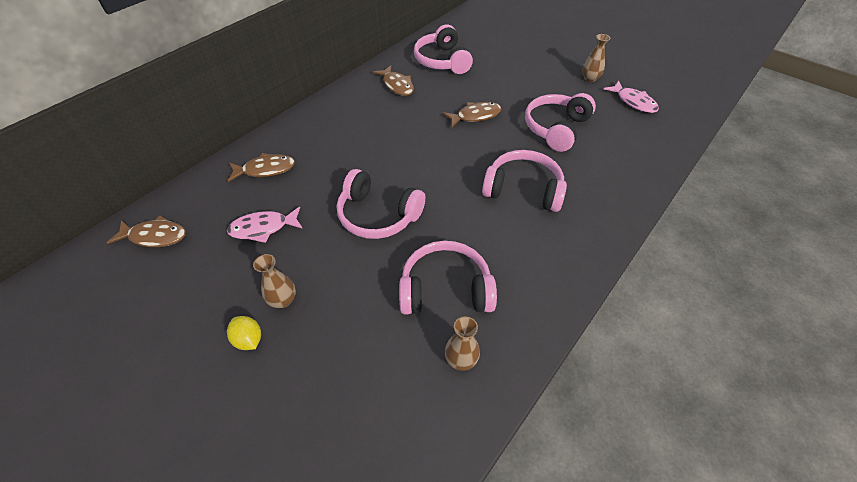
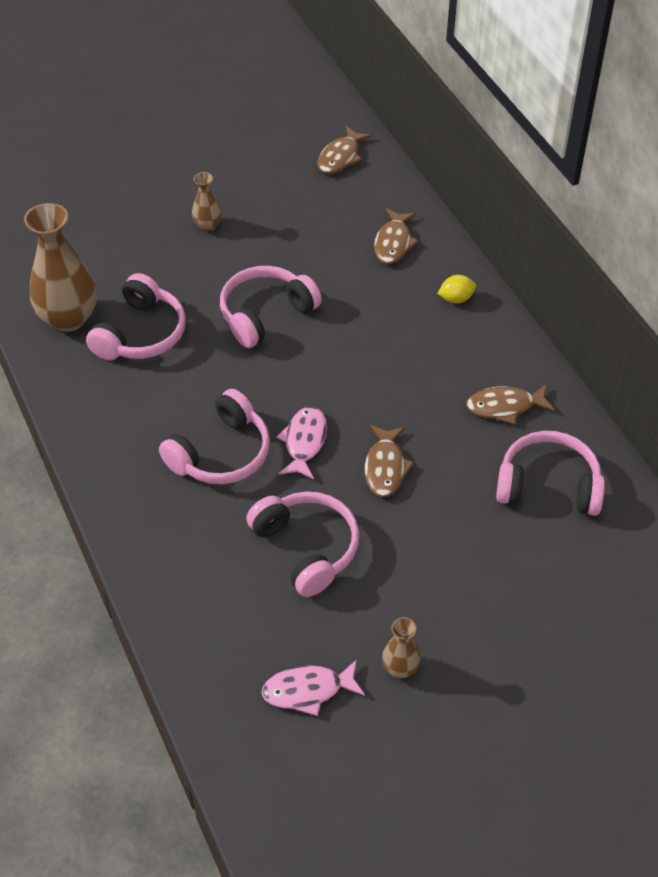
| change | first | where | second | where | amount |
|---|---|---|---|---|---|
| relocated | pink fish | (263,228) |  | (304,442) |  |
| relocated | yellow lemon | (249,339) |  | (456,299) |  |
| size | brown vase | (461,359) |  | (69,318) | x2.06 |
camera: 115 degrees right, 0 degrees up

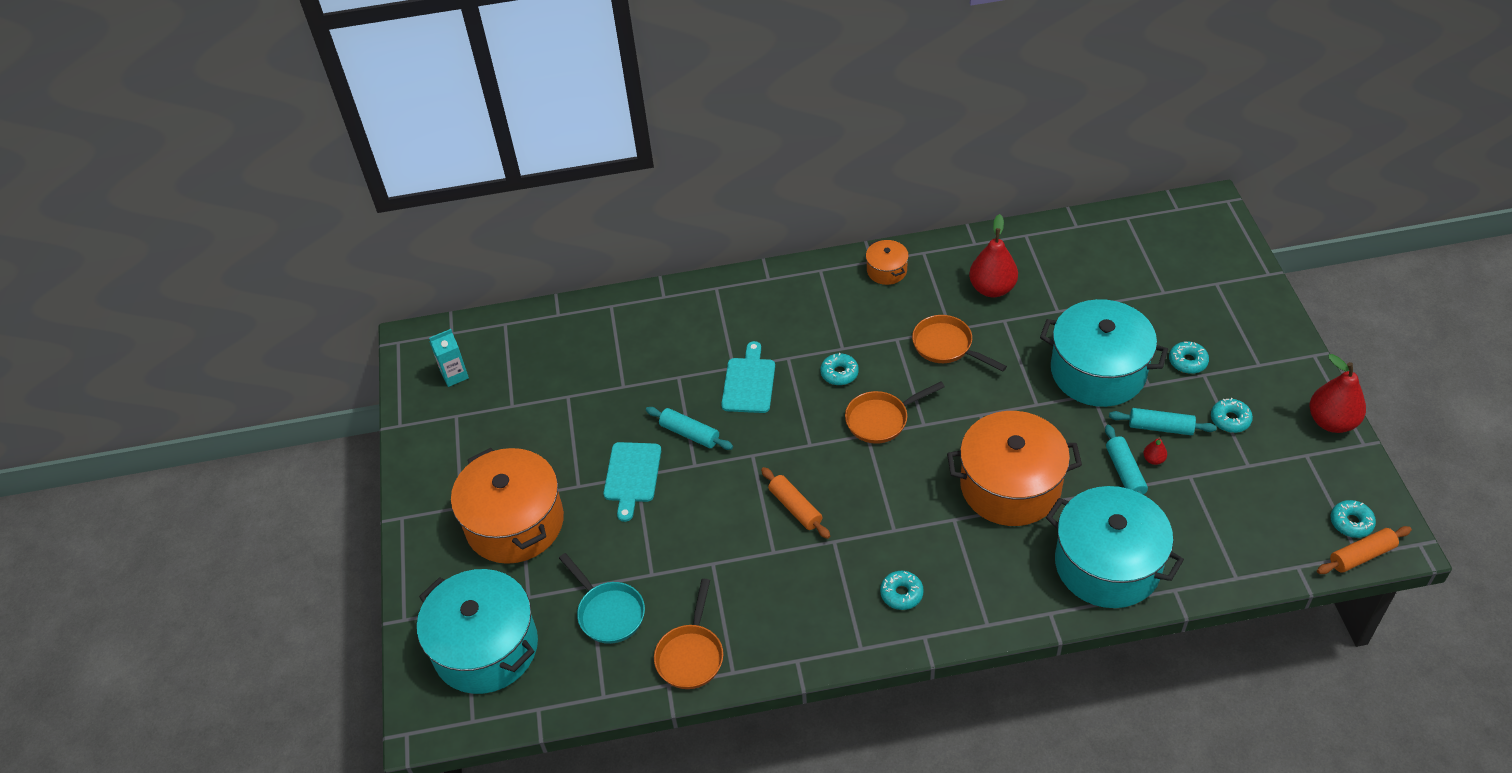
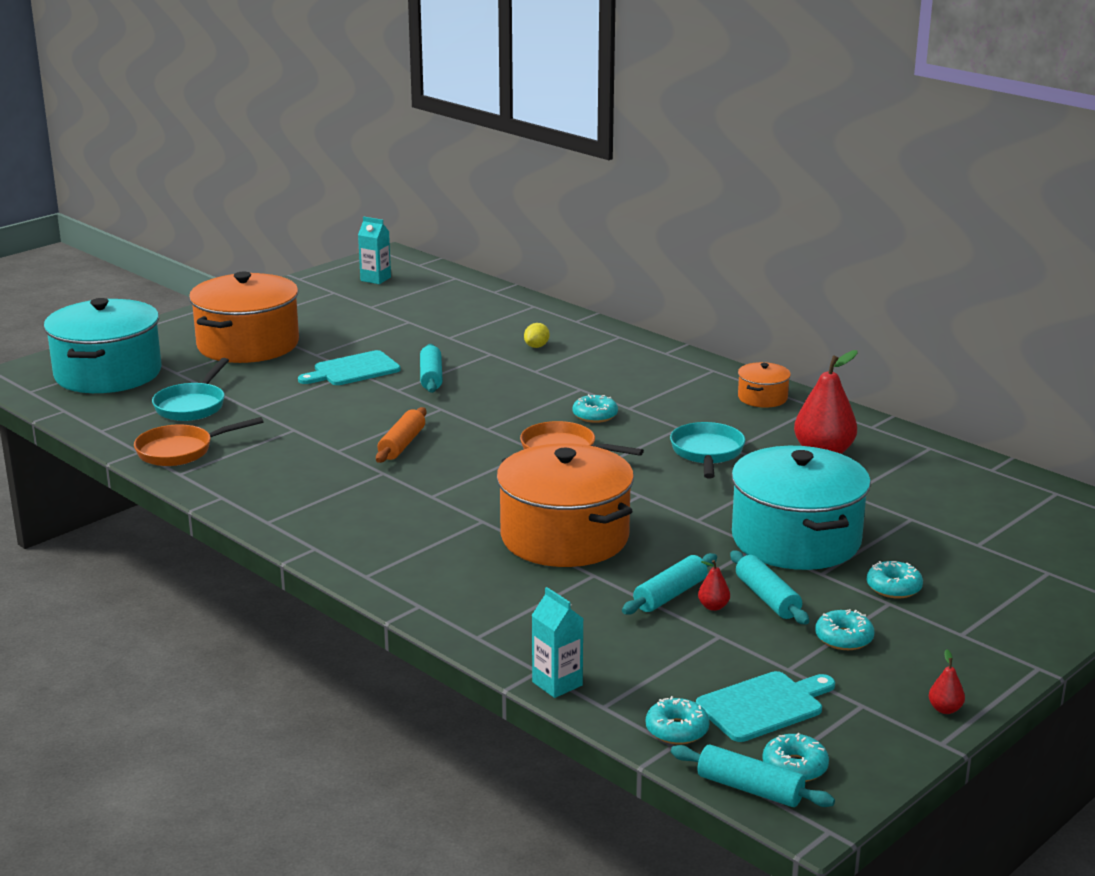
| change | first | where | second | where | amount |
|---|---|---|---|---|---|
| missing | turquoise pot | (1107,564) |  |  |  |
| appeared |  |  | yellow lemon | (536,346) |  |
| appeared |  |  | turquoise carton | (557,684) |  |
| relocated | turquoise cutting board | (749,382) |  | (764,706) |  |
| relocated | turquoise donut | (901,594) |  | (677,730) |  |
| colour | orange pan | (946,346) | turquoise pan | (707,453) |  |
| colour | orange rolling pin | (1361,556) | turquoise rolling pin | (749,789) |  |
| size | red pear | (1331,421) |  | (945,709) | x0.43 |
camera: 50 degrees right, 25 degrees down

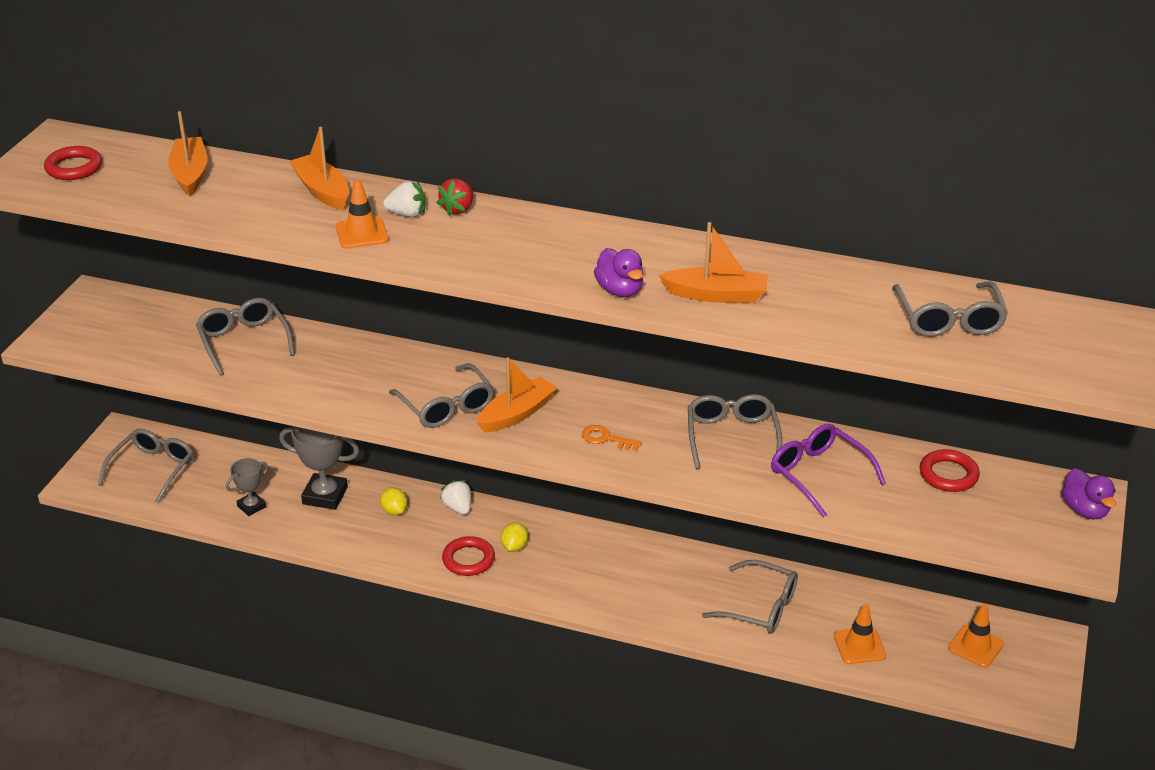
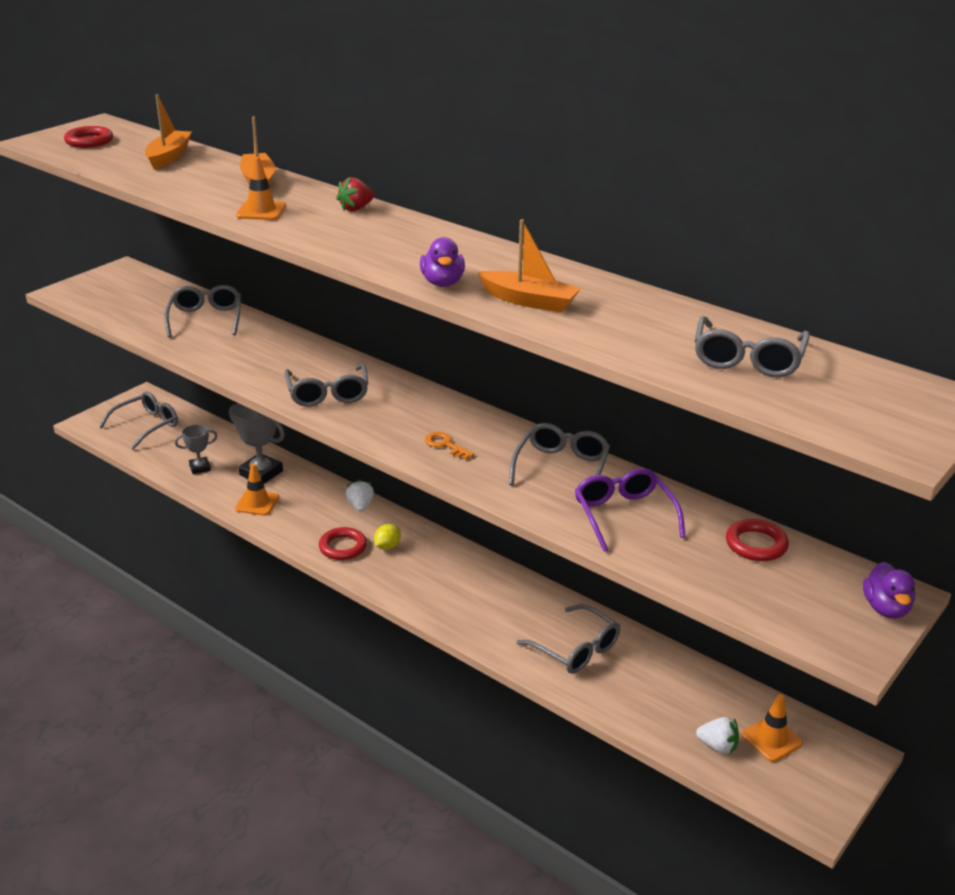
| change | first | where | second | where | amount |
|---|---|---|---|---|---|
| missing | yellow lemon | (394,511) |  |  |  |
| missing | orange boat | (517,414) |  |  |  |
| relocated | white strawberry | (407,214) |  | (717,746) |  |
| relocated | orange traffic cone | (859,646) |  | (257,503) |  |
camera: 20 degrees right, 5 degrees down

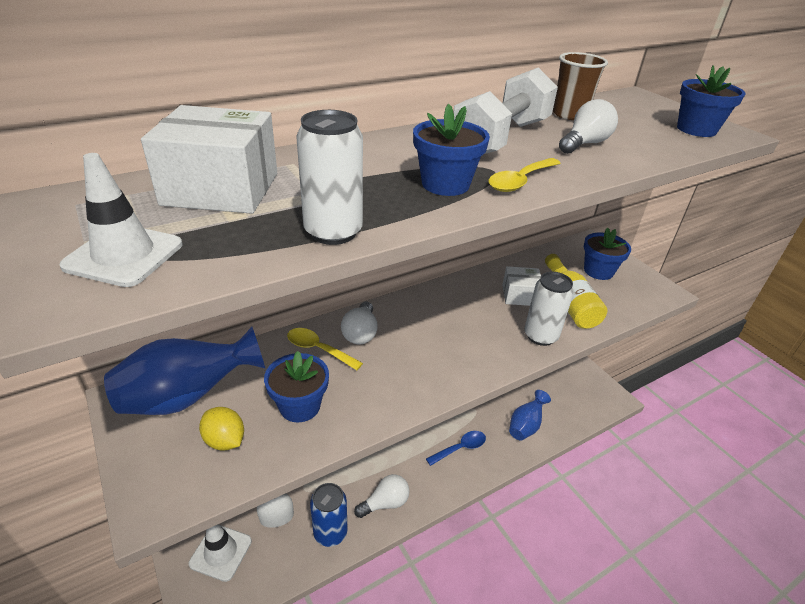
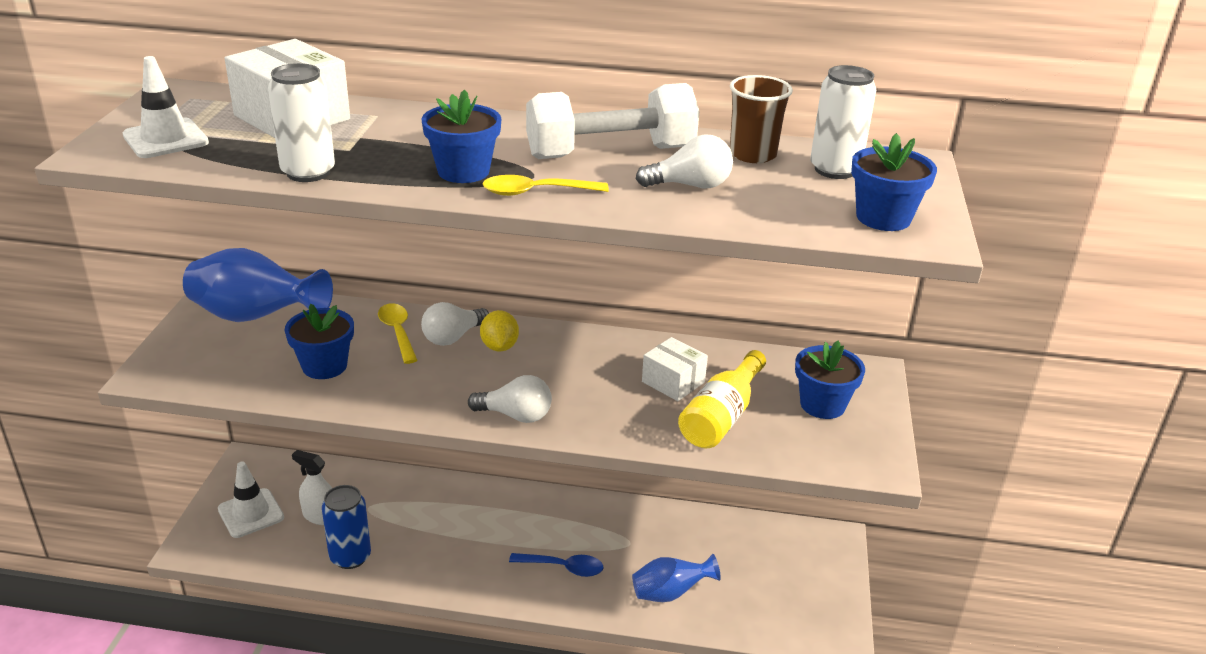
| change | first | where | second | where | amount |
|---|---|---|---|---|---|
| relocated | yellow lemon | (225,440) |  | (499,347) |  |
| relocated | white light bulb | (385,503) |  | (515,415) |  |
| relocated | white can | (540,336) |  | (834,170) |  |
camera: 40 degrees right, 5 degrees down

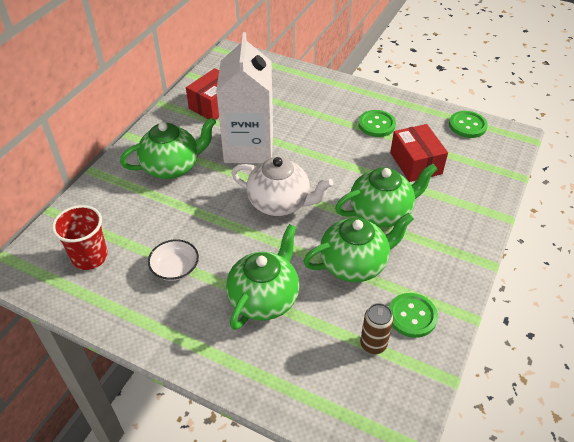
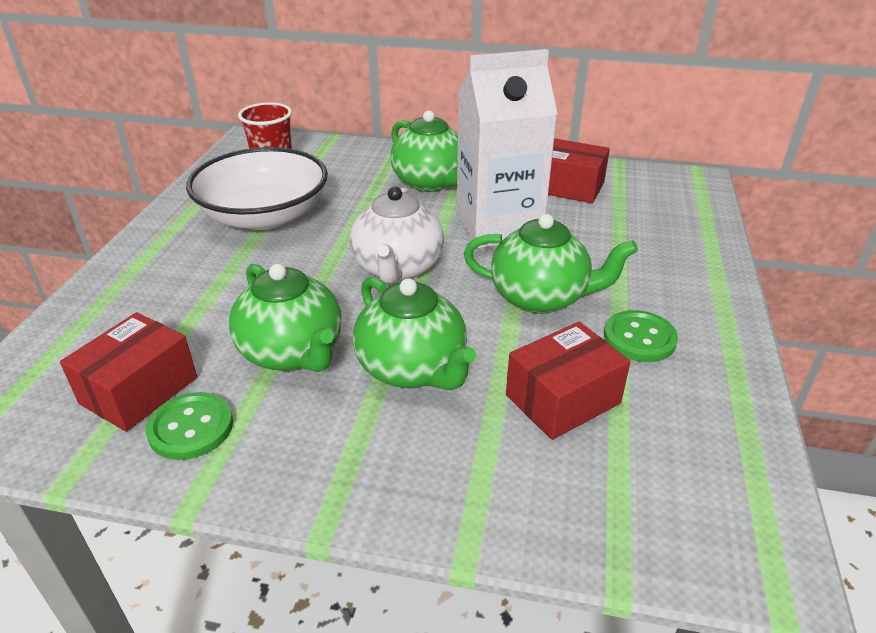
| change | first | where | second | where | amount |
|---|---|---|---|---|---|
| missing | green button | (467,125) |  |  |  |
| relocated | green teapot | (264,298) |  | (540,297) |  |
| exchanged | brown can | (373,344) | red box | (139,390) |  |
| size | white bowl | (175,268) |  | (264,216) | x2.22 |
camera: 75 degrees right, 10 degrees down

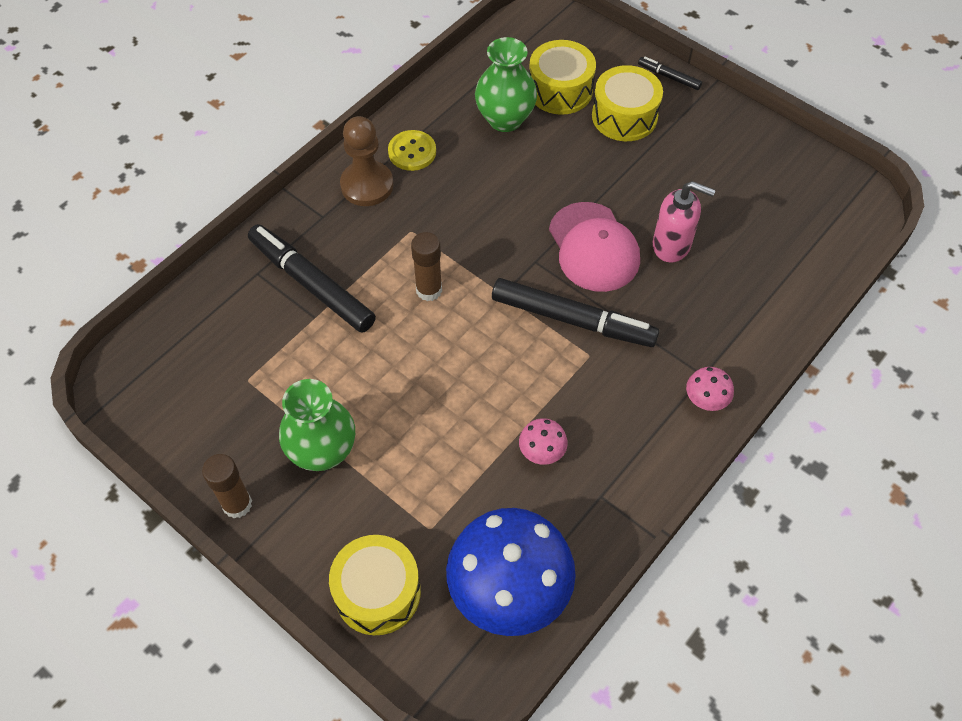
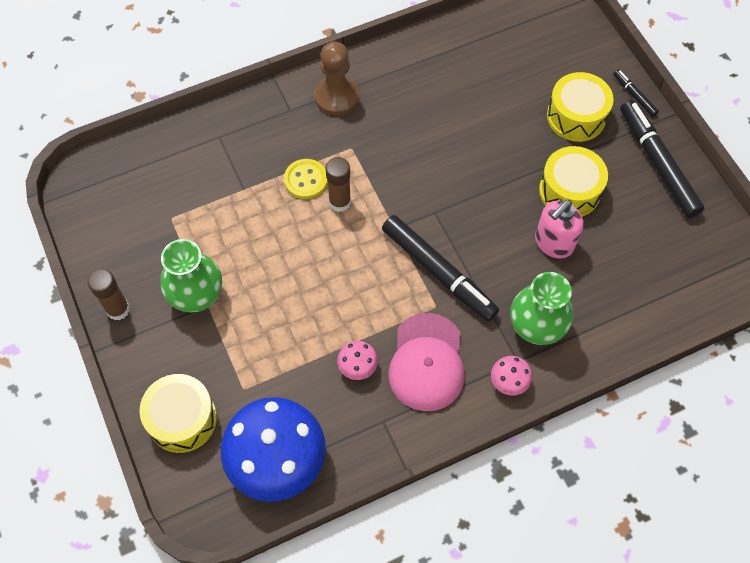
| change | first | where | second | where | amount |
|---|---|---|---|---|---|
| relocated | black marker | (312,284) |  | (657,163) |  |
| relocated | yellow button | (412,152) |  | (306,180) |  |
| relocated | green vase | (505,119) |  | (536,327) |  |
| relocated | yellow drum | (560,90) |  | (569,191) |  |
| relocated | pink cap | (593,247) |  | (427,362) |  |
| spun | pink soap dispenser | (672,245) |  | (553,243) | 90 degrees clockwise |
camera: 25 degrees right, 5 degrees up

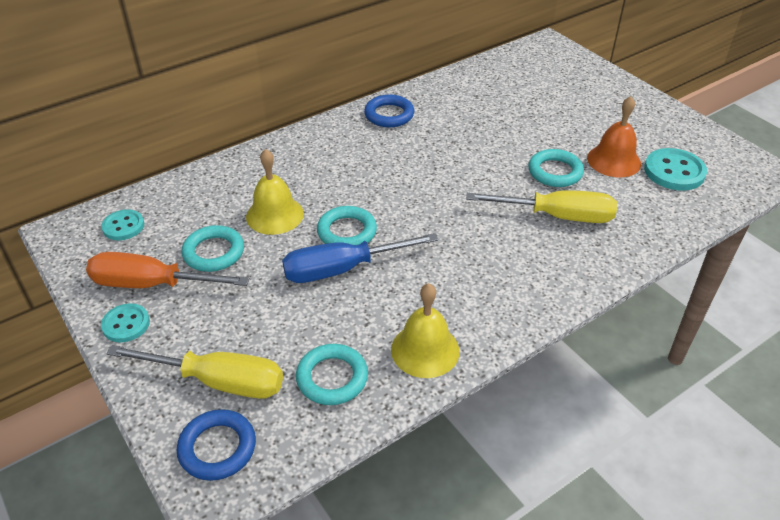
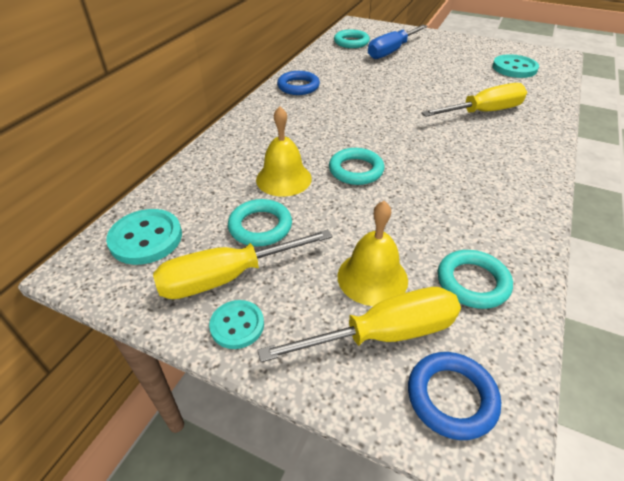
| change | first | where | second | where | amount |
|---|---|---|---|---|---|
| missing | orange bell | (614,160) |  |  |  |
| relocated | blue screwdriver | (343,269) |  | (392,51) |  |
| relocated | yellow bell | (425,350) |  | (372,277) |  |
| relocated | turquoise ring | (555,172) |  | (351,42) |  |
| colour | orange screwdriver | (152,284) | yellow screwdriver | (228,277) |  |
| size | turquoise button | (123,226) |  | (146,238) | x1.58 |
camera: 30 degrees left, 0 degrees up

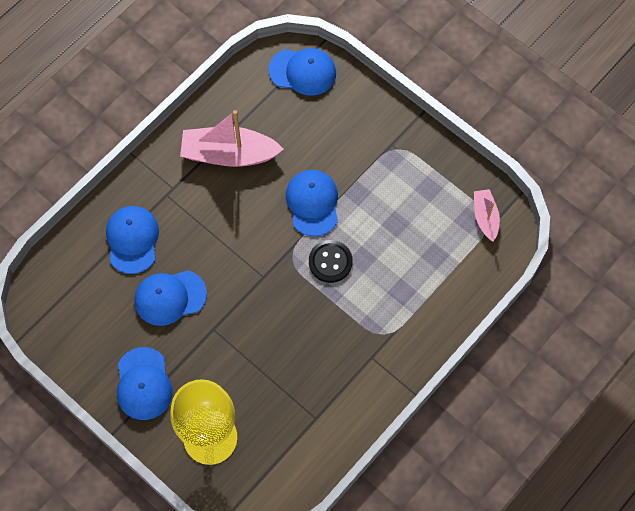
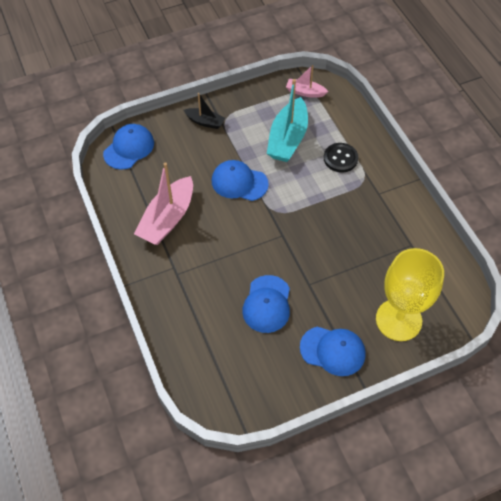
| change | first | where | second | where | amount |
|---|---|---|---|---|---|
| missing | blue cap | (132,240) |  |  |  |
| appeared |  |  | black boat | (205,122) |  |
| appeared |  |  | turquoise boat | (288,139) |  |
| relocated | black button | (330,262) |  | (340,158) |  |
camera: 65 degrees left, 10 degrees down

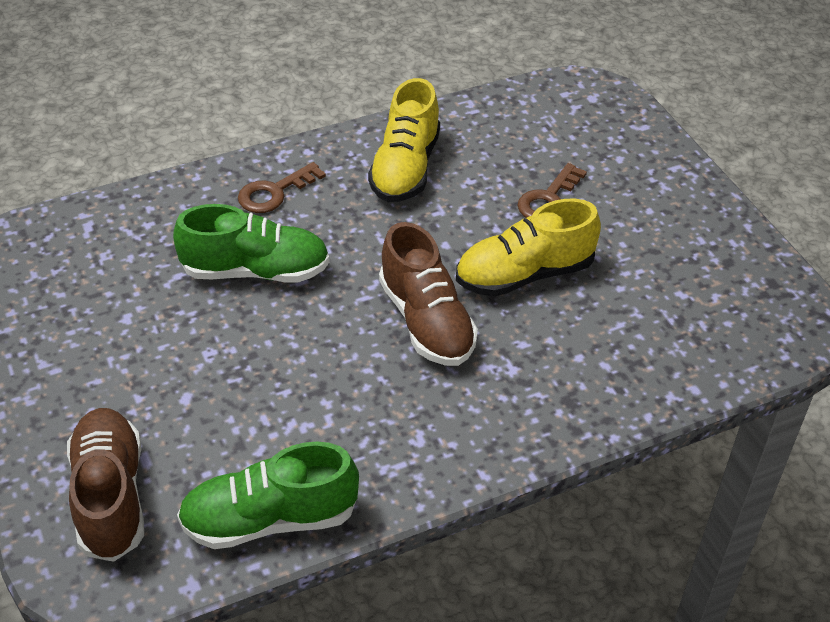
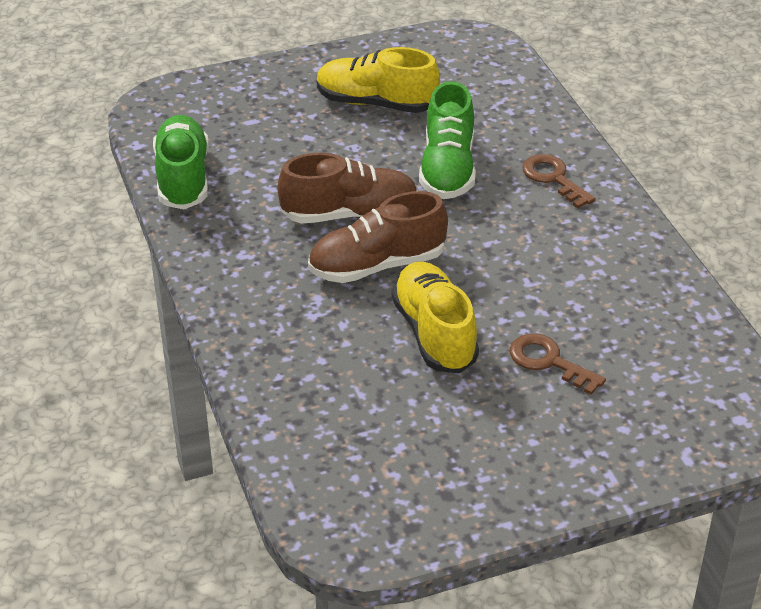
| change | first | where | second | where | amount |
|---|---|---|---|---|---|
| relocated | brown shoe | (110,496) |  | (349,214) |  |
| relocated | yellow shoe | (405,168) |  | (376,103) |  |
camera: 95 degrees right, 5 degrees down

